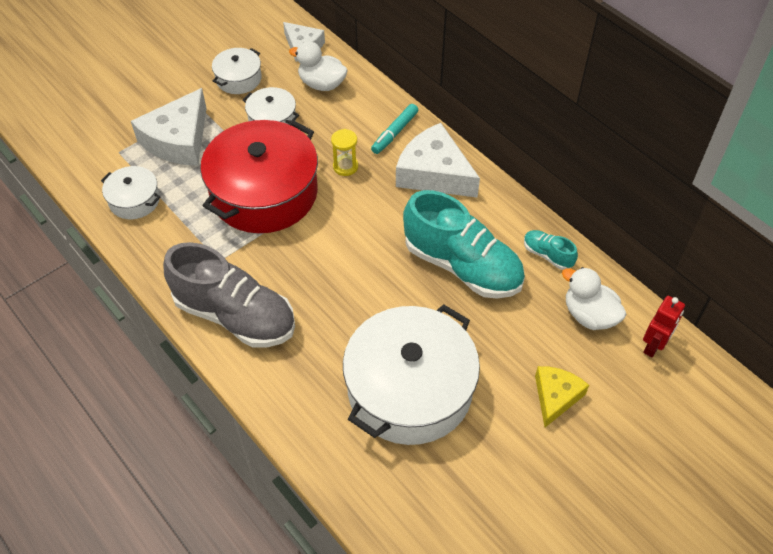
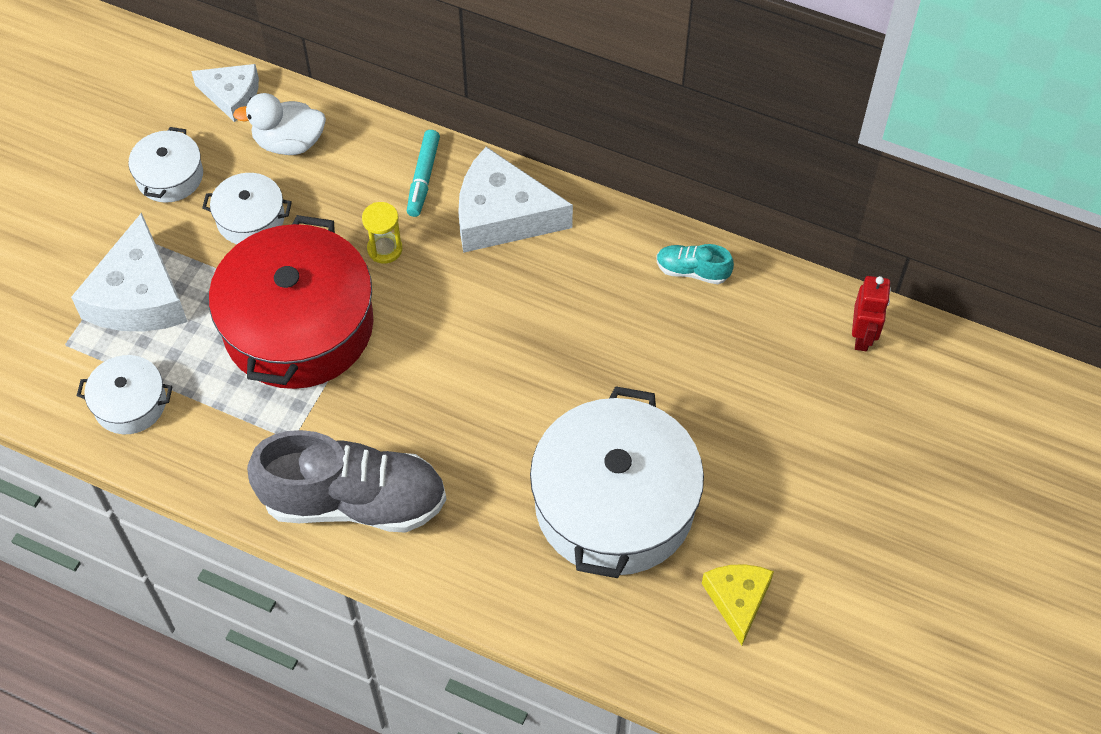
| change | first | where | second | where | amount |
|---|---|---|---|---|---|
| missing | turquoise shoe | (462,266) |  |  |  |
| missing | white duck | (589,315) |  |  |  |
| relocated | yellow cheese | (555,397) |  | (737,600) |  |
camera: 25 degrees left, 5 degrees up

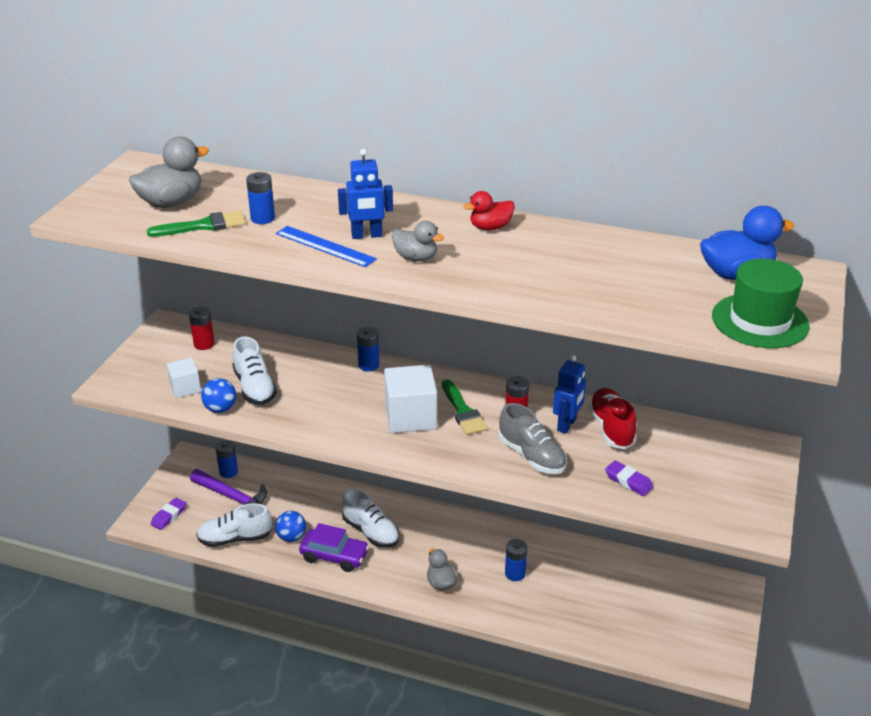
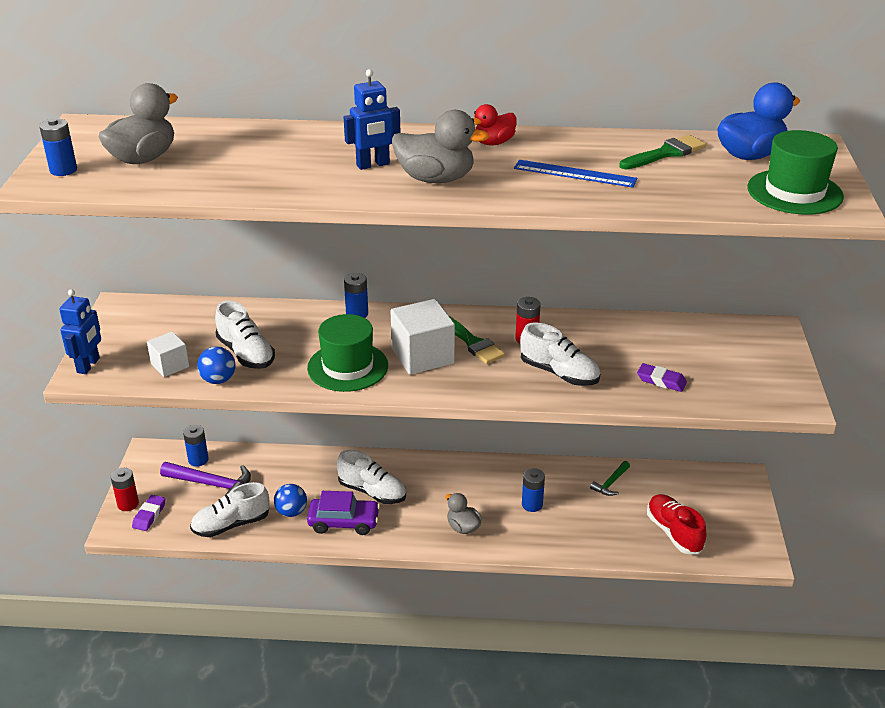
| change | first | where | second | where | amount |
|---|---|---|---|---|---|
| appeared |  |  | green hat | (348,367) |  |
| appeared |  |  | green hammer | (611,483) |  |
| relocated | green brush | (203,226) |  | (665,153) |  |
| relocated | red battery | (204,344) |  | (128,504) |  |
| relocated | blue battery | (262,218) |  | (63,170) |  |
| relocated | blue ruler | (325,246) |  | (575,173) |  |
| relocated | blue robot | (567,425) |  | (88,365) |  |
| relocated | red shoe | (611,428) |  | (674,533) |  |
| colour | grey shoe | (532,456) | white shoe | (559,373) |  |
| size | grey duck | (416,258) |  | (436,179) | x1.62 |
camera: 15 degrees left, 0 degrees up

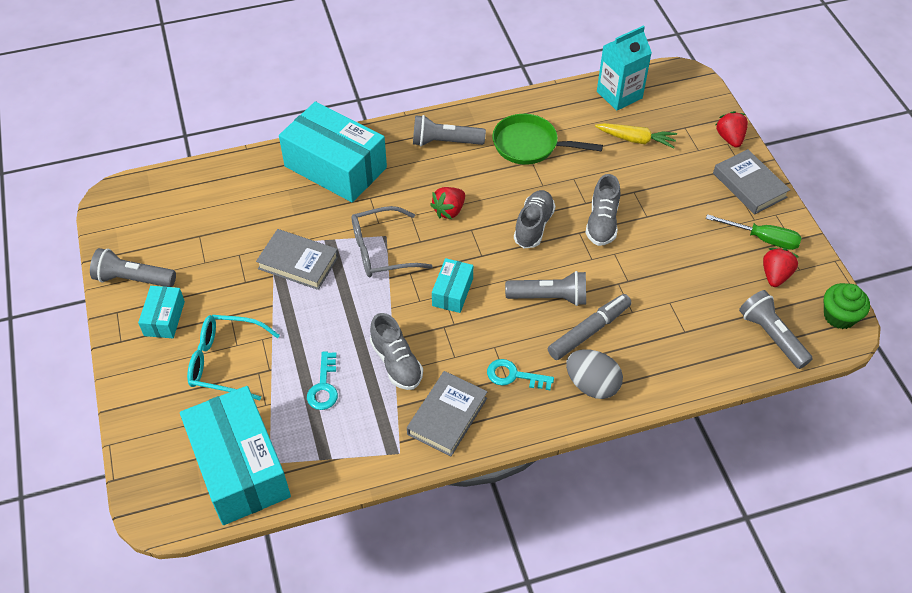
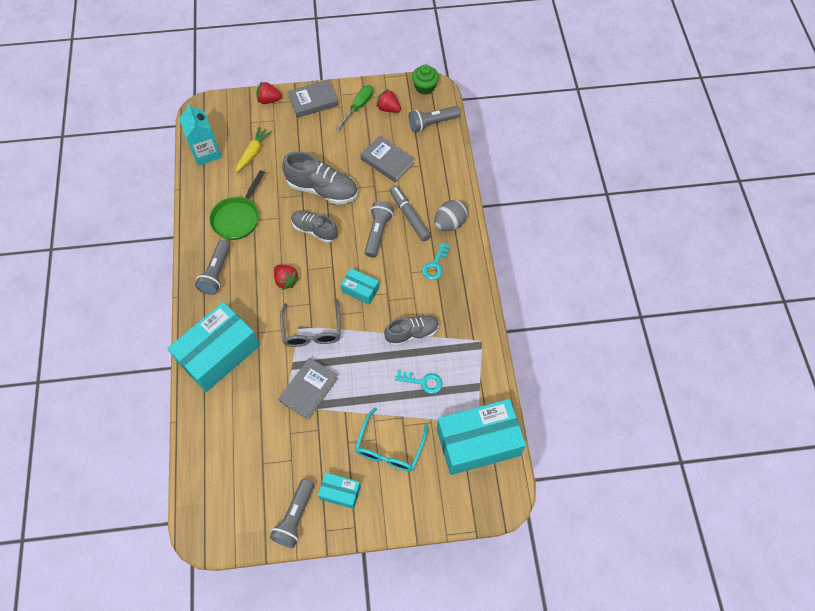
| change | first | where | second | where | amount |
|---|---|---|---|---|---|
| relocated | grey book | (447,416) |  | (387,161) |  |
| size | grey shoe | (602,223) |  | (322,189) | x1.51 |
camera: 80 degrees left, 10 degrees up

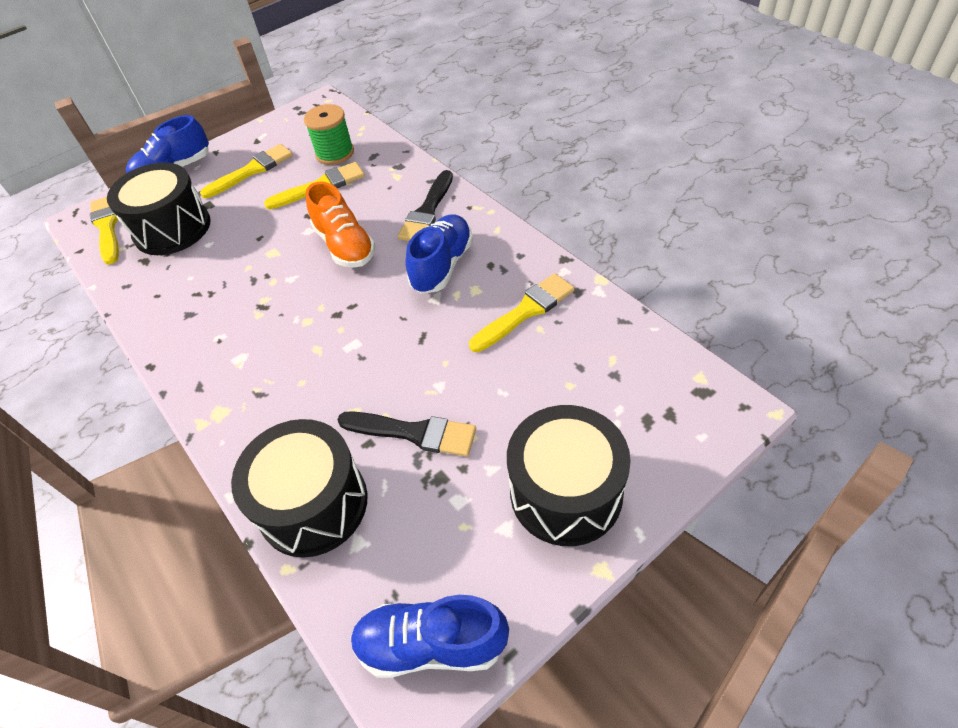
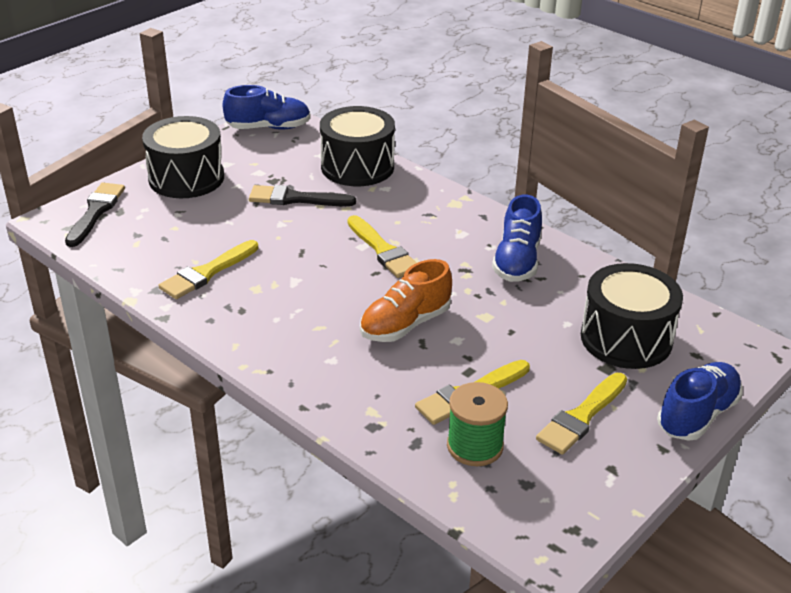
| change | first | where | second | where | amount |
|---|---|---|---|---|---|
| relocated | yellow brush | (107,227) |  | (383,250) |  |
| relocated | black brush | (427,211) |  | (95,212) |  |
| relocated | blue shoe | (442,265) |  | (517,261) |  |
| spun | orange shoe | (345,245) |  | (405,324) | 90 degrees counterclockwise |
camera: 165 degrees right, 15 degrees down

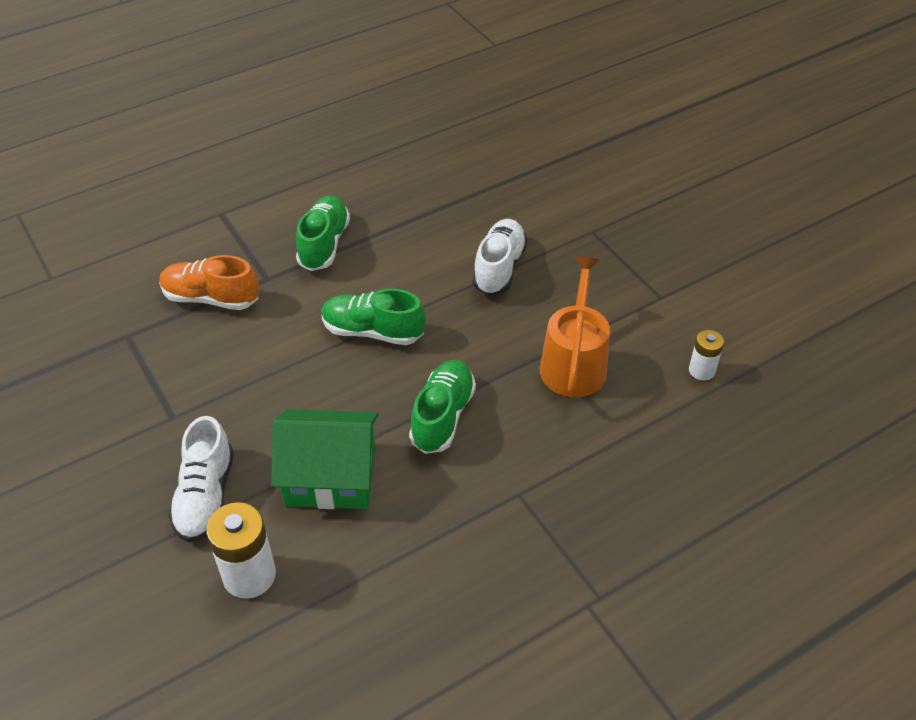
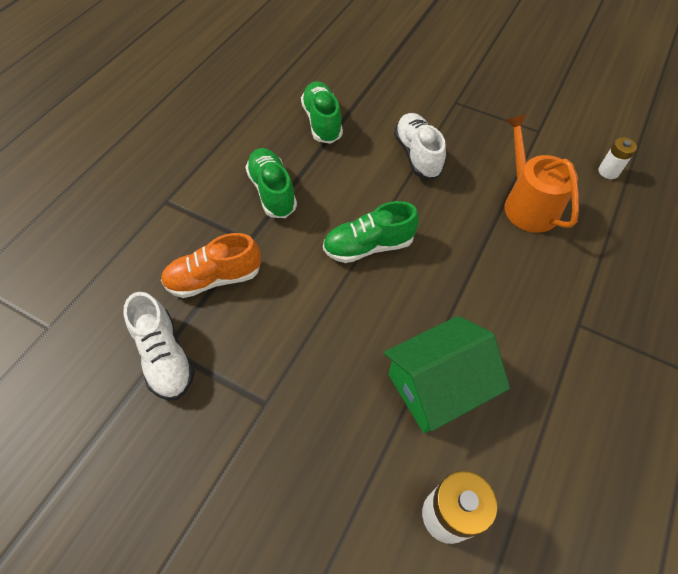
| change | first | where | second | where | amount |
|---|---|---|---|---|---|
| relocated | white shoe | (206,496) |  | (165,356) |  |
| relocated | green shoe | (442,416) |  | (322,122) |  |
camera: 30 degrees left, 10 degrees up

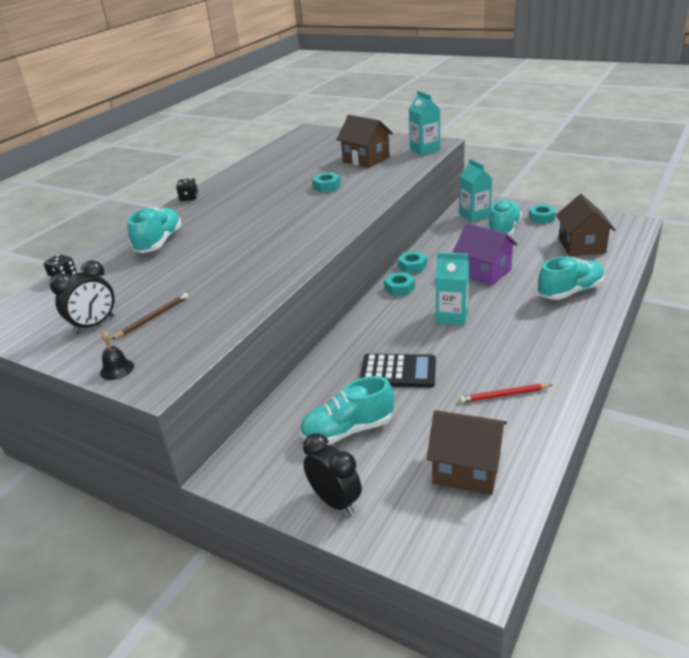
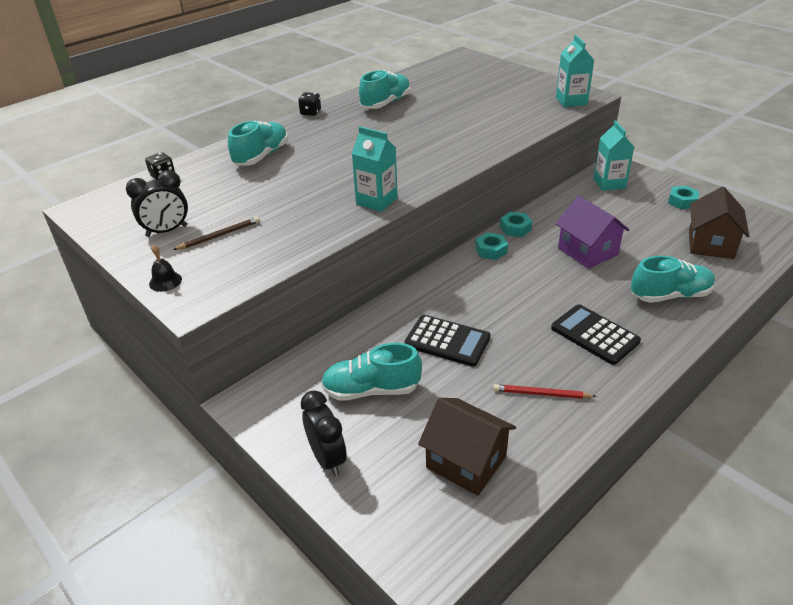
| change | first | where | second | where | amount |
|---|---|---|---|---|---|
| missing | turquoise nut | (327,186) |  |  |  |
| missing | brown house | (366,159) |  |  |  |
| appeared |  |  | black calculator | (594,335) |  |
| relocated | turquoise carton | (452,316) |  | (376,201) |  |
| relocated | turquoise shoe | (503,230) |  | (386,103) |  |
camera: 15 degrees right, 5 degrees up

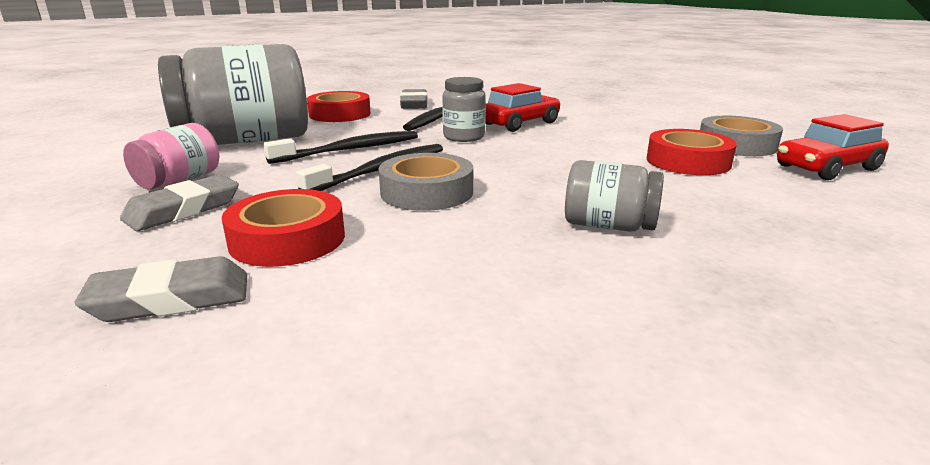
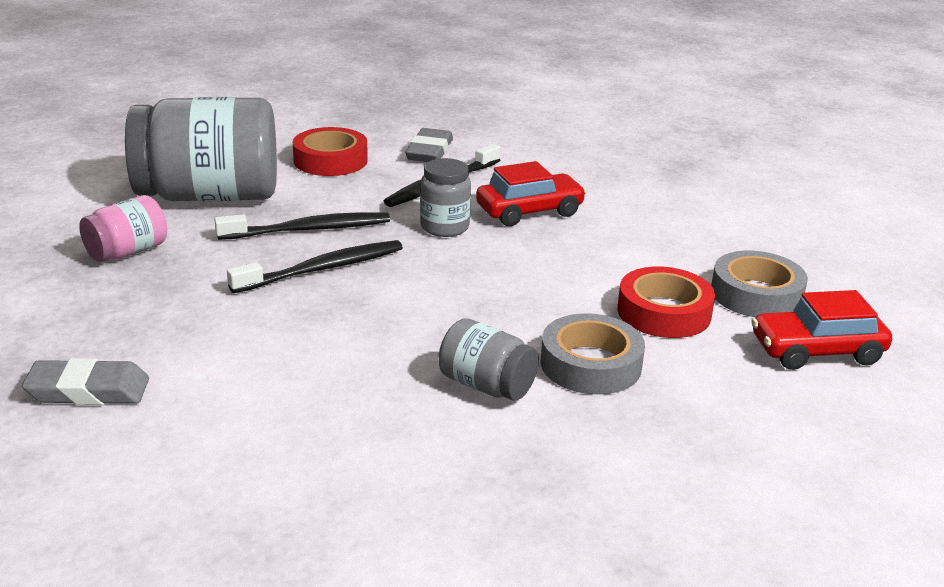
| change | first | where | second | where | amount |
|---|---|---|---|---|---|
| missing | grey eraser | (183,210) |  |  |  |
| missing | red tape | (287,239) |  |  |  |
| relocated | grey tape | (427,192) |  | (590,364) |  |
camera: 15 degrees right, 5 degrees up

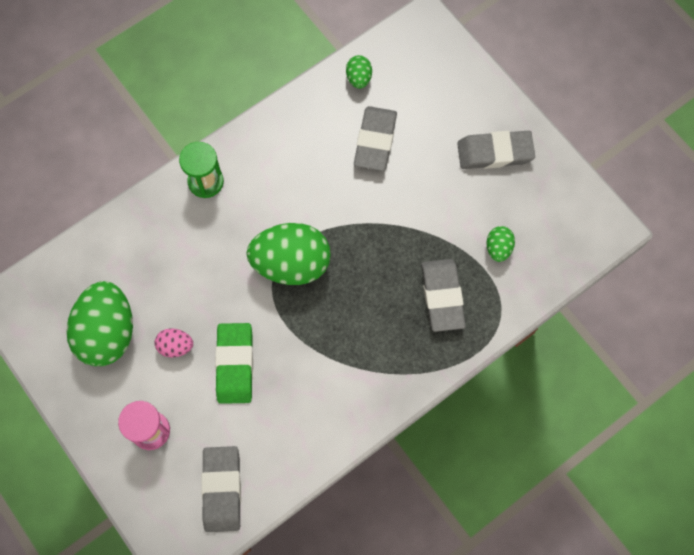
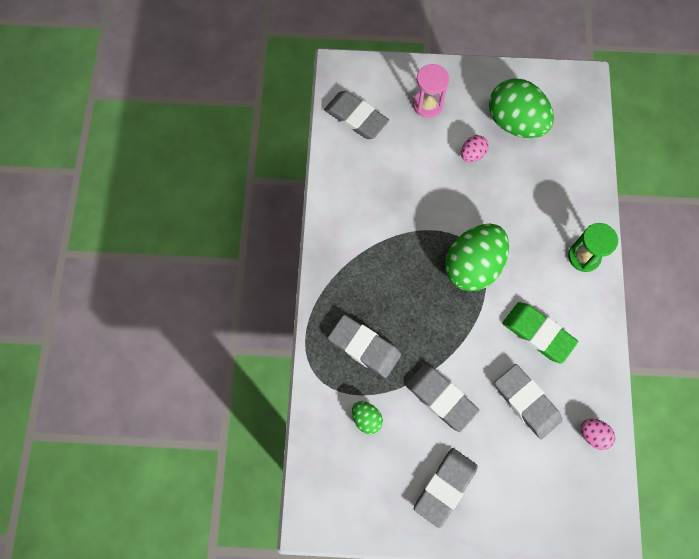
| change | first | where | second | where | amount |
|---|---|---|---|---|---|
| appeared |  |  | grey eraser | (441,398) |  |
| relocated | green eraser | (235,364) |  | (538,333) |  |
| colour | green egg | (359,78) | pink egg | (593,435) |  |
camera: 130 degrees right, 0 degrees up

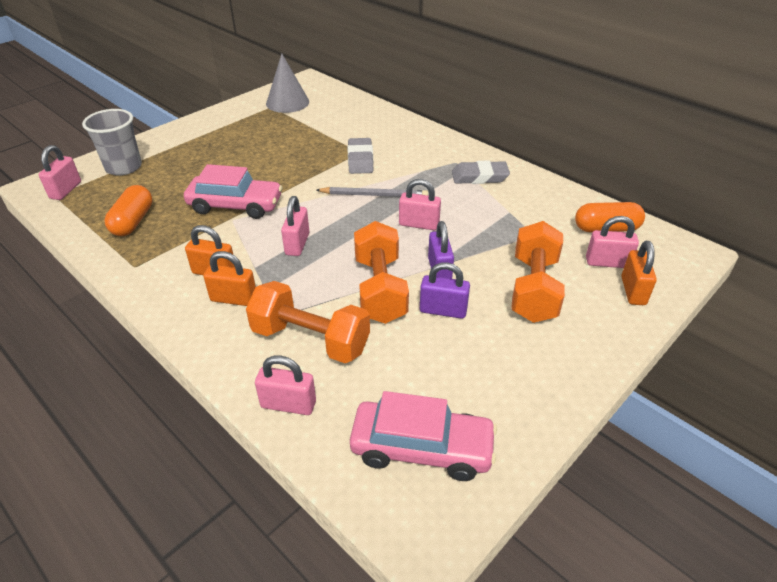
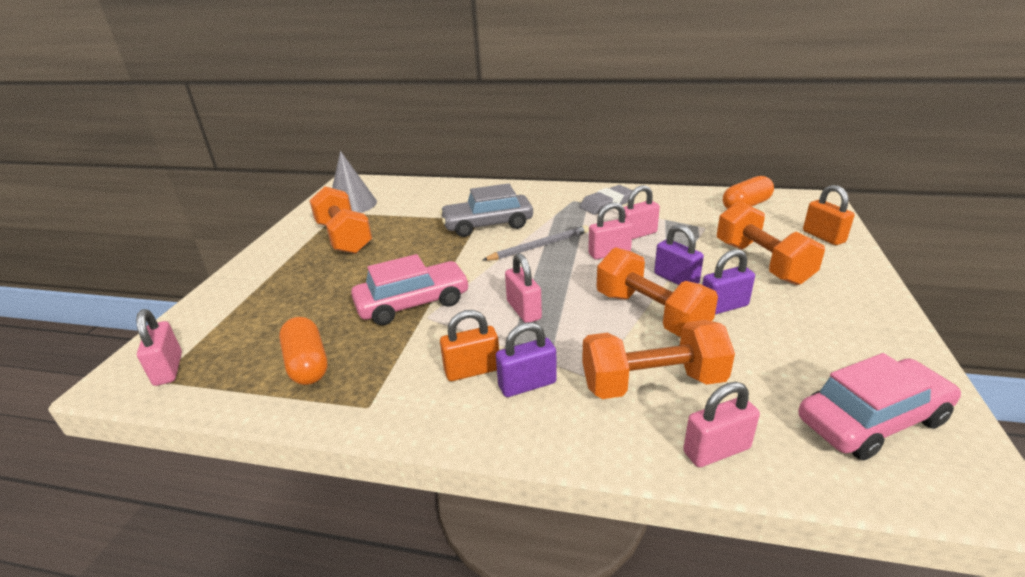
| change | first | where | second | where | amount |
|---|---|---|---|---|---|
| missing | grey cup | (124,167) |  |  |  |
| appeared |  |  | orange dumbbell | (344,238) |  |
| relocated | pink padlock | (607,262) |  | (637,234) |  |
| exchanged | grey eraser | (360,159) | grey car | (487,225) |  |
| colour | orange padlock | (234,299) | purple padlock | (527,384) |  |
camera: 30 degrees left, 10 degrees down

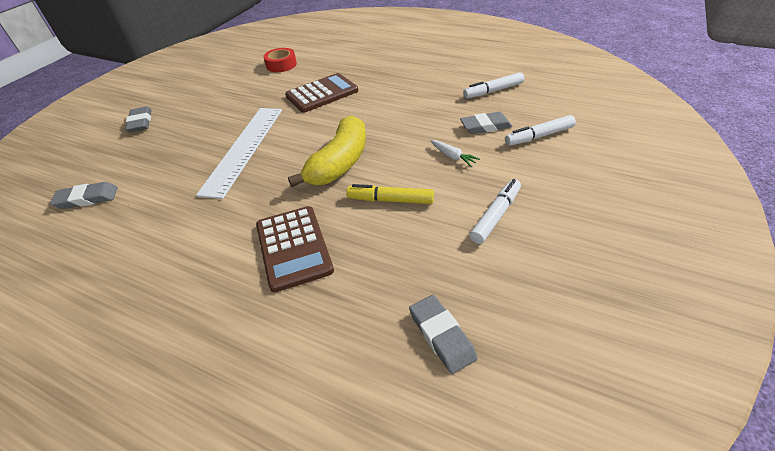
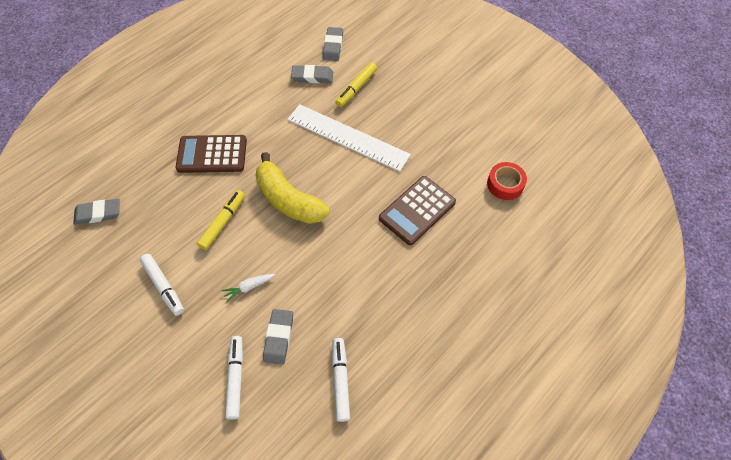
| change | first | where | second | where | amount |
|---|---|---|---|---|---|
| appeared |  |  | yellow marker | (356,88) |  |
| relocated | grey eraser | (140,122) |  | (312,76) |  |
| spun | brown calculator | (322,94) |  | (417,210) | 60 degrees clockwise |
camera: 105 degrees right, 15 degrees up

